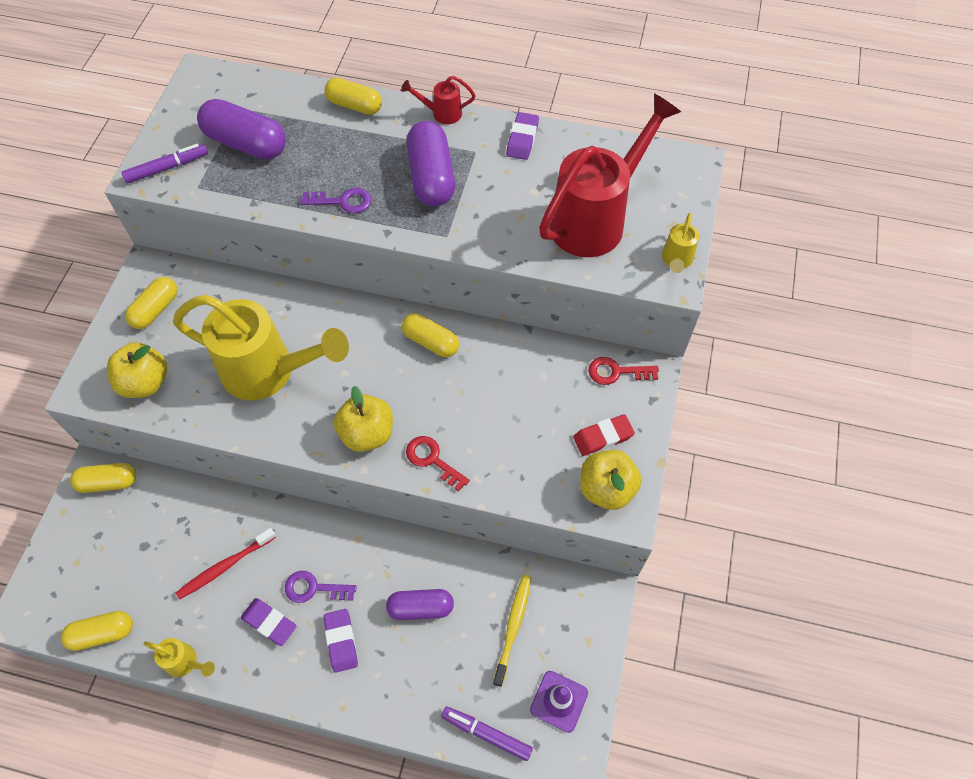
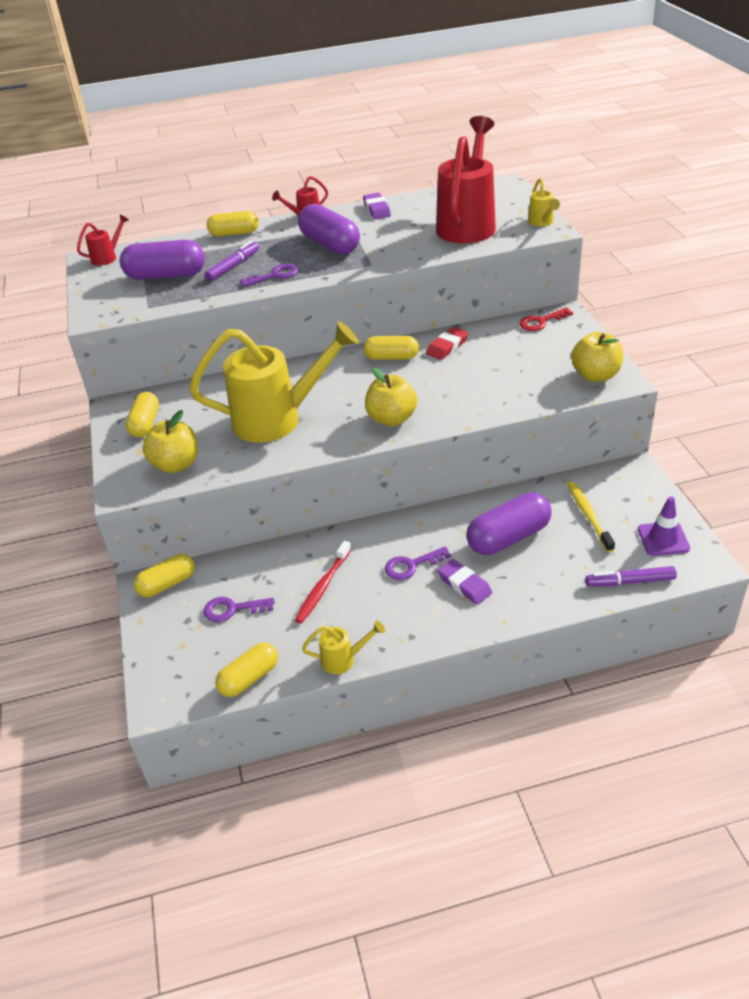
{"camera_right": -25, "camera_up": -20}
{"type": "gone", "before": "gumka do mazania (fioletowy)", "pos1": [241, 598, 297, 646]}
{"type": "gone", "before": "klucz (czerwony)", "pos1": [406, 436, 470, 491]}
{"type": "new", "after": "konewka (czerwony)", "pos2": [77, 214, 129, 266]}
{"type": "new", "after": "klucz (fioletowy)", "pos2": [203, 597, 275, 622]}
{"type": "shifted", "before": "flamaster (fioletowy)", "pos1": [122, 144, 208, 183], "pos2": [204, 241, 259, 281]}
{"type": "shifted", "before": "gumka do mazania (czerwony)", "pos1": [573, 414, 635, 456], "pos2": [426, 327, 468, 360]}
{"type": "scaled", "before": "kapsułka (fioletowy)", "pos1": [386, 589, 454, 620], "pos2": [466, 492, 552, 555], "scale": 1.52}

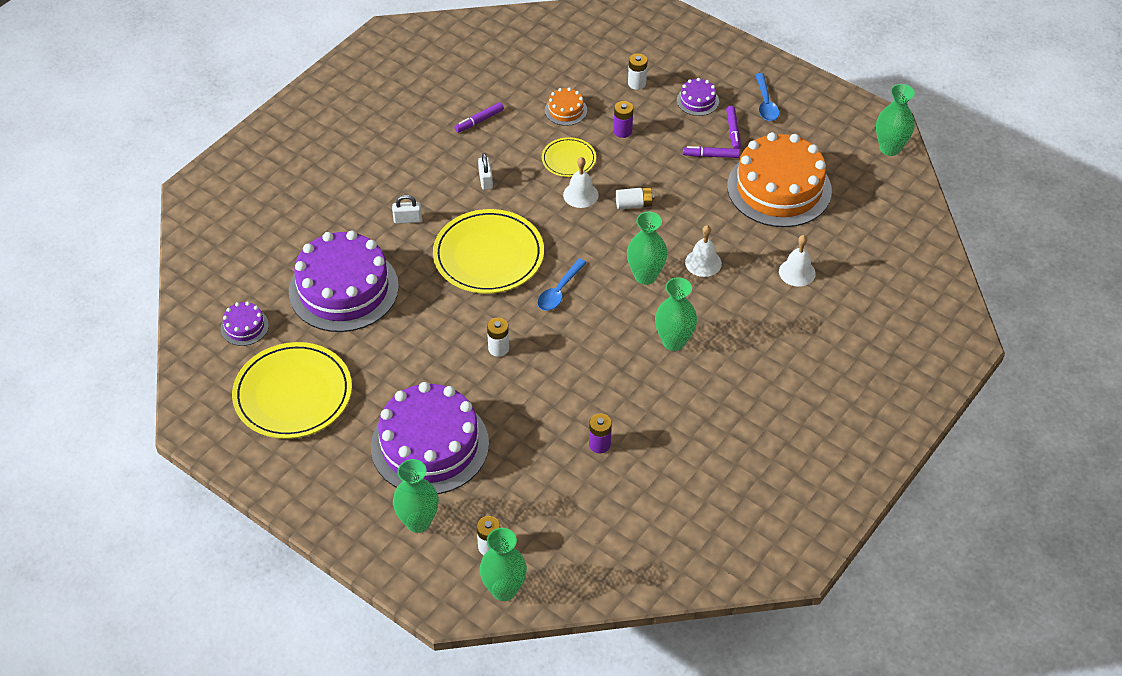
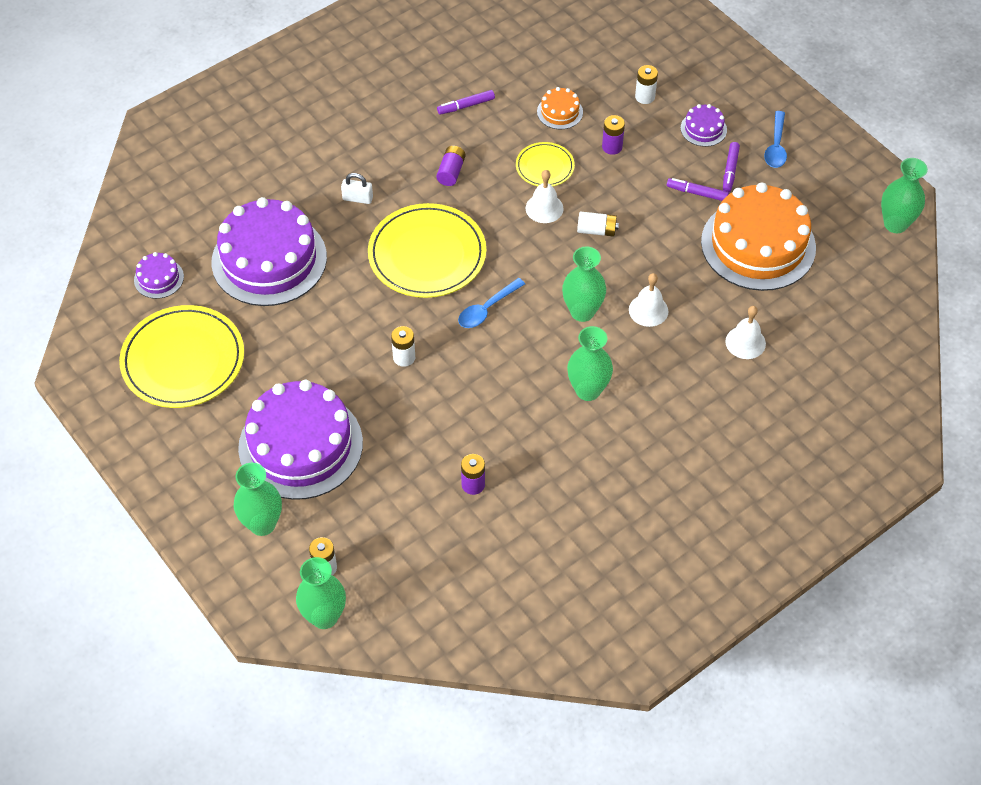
{"camera_right": 15, "camera_up": 5}
{"type": "swapped", "before": "kłódka (biały)", "after": "bateria (fioletowy)", "pos1": [478, 153, 493, 190], "pos2": [436, 146, 466, 186]}

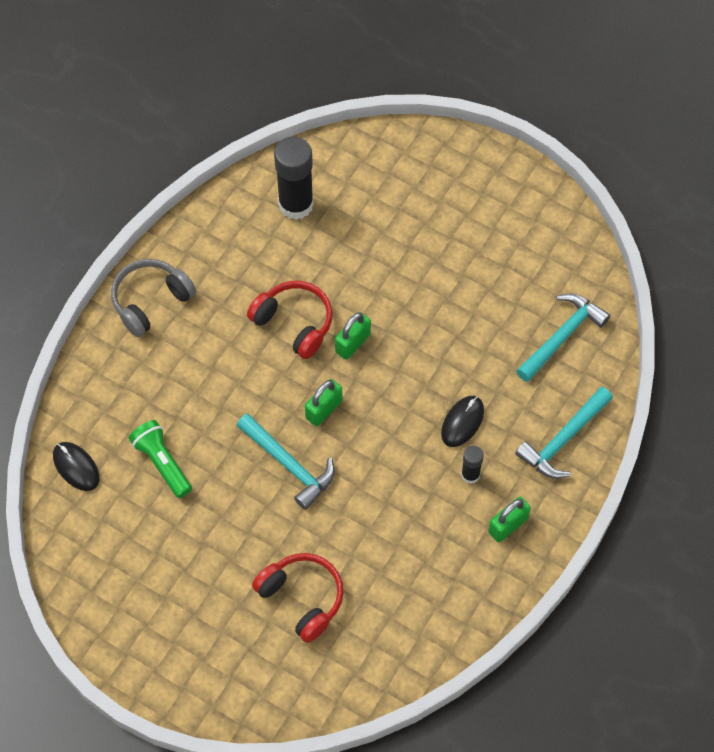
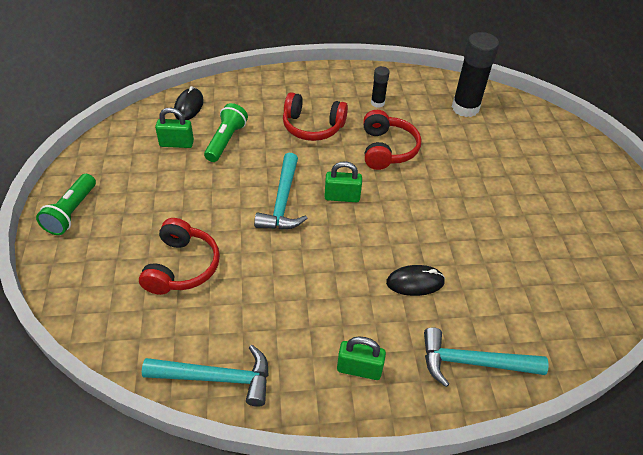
{"camera_right": 50, "camera_up": -15}
{"type": "gone", "before": "słuchawki (szary)", "pos1": [111, 259, 196, 337]}
{"type": "new", "after": "latarka (zielony)", "pos2": [36, 174, 96, 235]}
{"type": "new", "after": "słuchawki (czerwony)", "pos2": [283, 92, 348, 141]}
{"type": "shifted", "before": "kłódka (zielony)", "pos1": [335, 312, 371, 360], "pos2": [155, 108, 194, 148]}
{"type": "shifted", "before": "klej w sztyfcie (czarny)", "pos1": [461, 446, 484, 484], "pos2": [371, 66, 390, 108]}
{"type": "shifted", "before": "młotek (turkusowy)", "pos1": [516, 293, 610, 382], "pos2": [142, 345, 269, 407]}

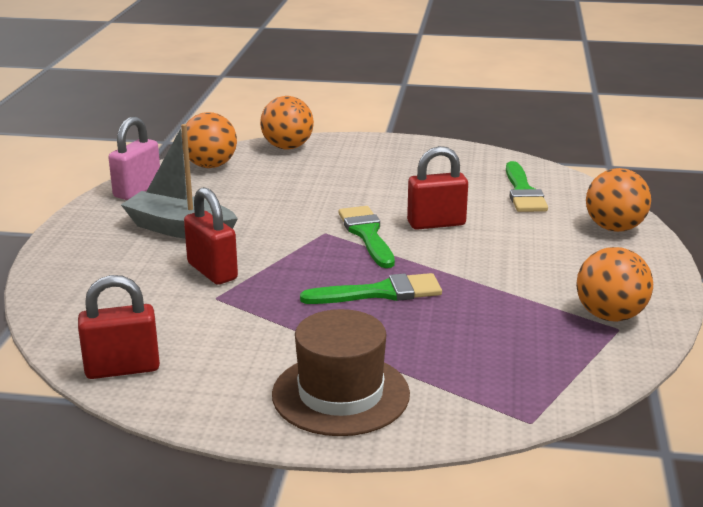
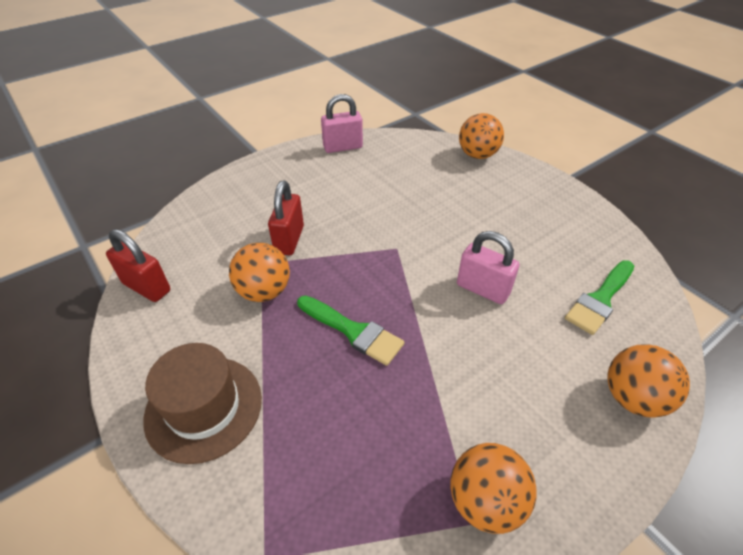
{"camera_right": 45, "camera_up": 20}
{"type": "gone", "before": "łódka (szary)", "pos1": [121, 124, 238, 239]}
{"type": "gone", "before": "pędzel (zielony)", "pos1": [338, 206, 395, 268]}
{"type": "shifted", "before": "piłka (pomarańczowy)", "pos1": [182, 112, 237, 168], "pos2": [229, 243, 290, 302]}
{"type": "repainted", "before": "kłódka (czerwony)", "after": "kłódka (różowy)", "pos1": [407, 146, 468, 230], "pos2": [457, 231, 519, 304]}

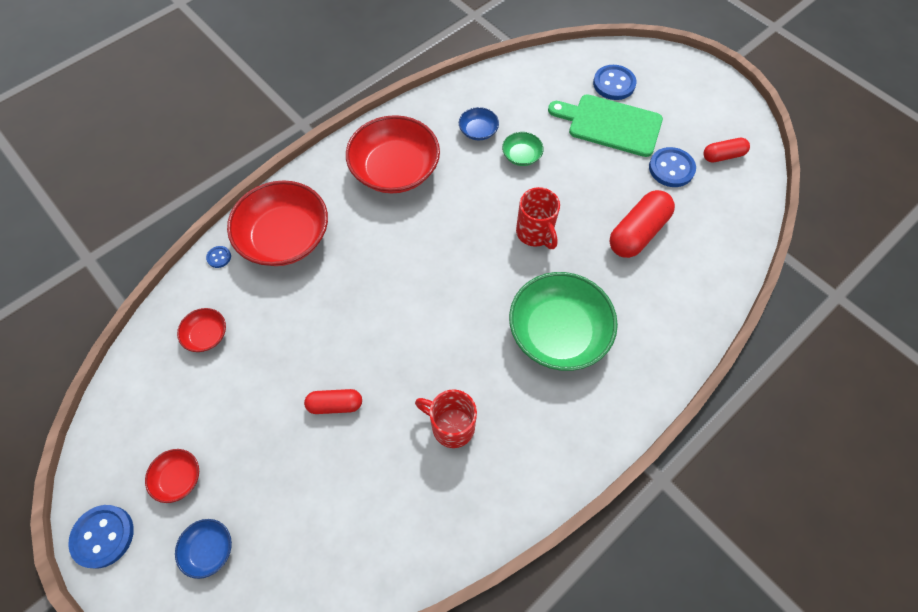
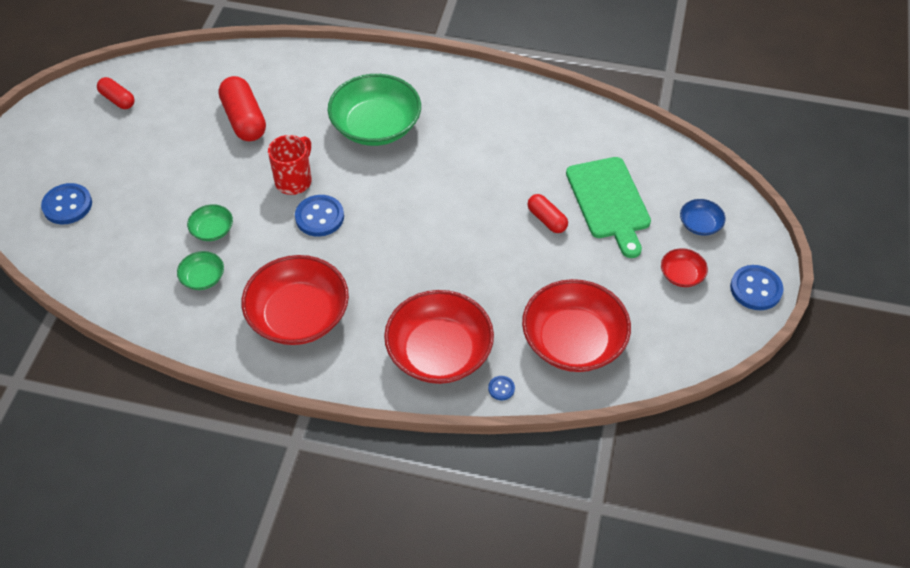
{"camera_right": -125, "camera_up": -10}
{"type": "gone", "before": "kubek (czerwony)", "pos1": [415, 389, 477, 448]}
{"type": "shifted", "before": "deska do krojenia (zielony)", "pos1": [548, 94, 663, 157], "pos2": [566, 157, 651, 258]}
{"type": "shifted", "before": "guzik (niebieski)", "pos1": [649, 147, 696, 187], "pos2": [295, 195, 344, 237]}
{"type": "repainted", "before": "miska (niebieski)", "after": "miska (zielony)", "pos1": [459, 107, 499, 140], "pos2": [177, 251, 224, 290]}
{"type": "rotated", "before": "kapsułka (czerwony)", "pos1": [609, 190, 675, 258], "pos2": [218, 76, 266, 141], "turn": 60}
{"type": "scaled", "before": "miska (czerwony)", "pos1": [177, 308, 226, 352], "pos2": [522, 279, 631, 372], "scale": 2.2}

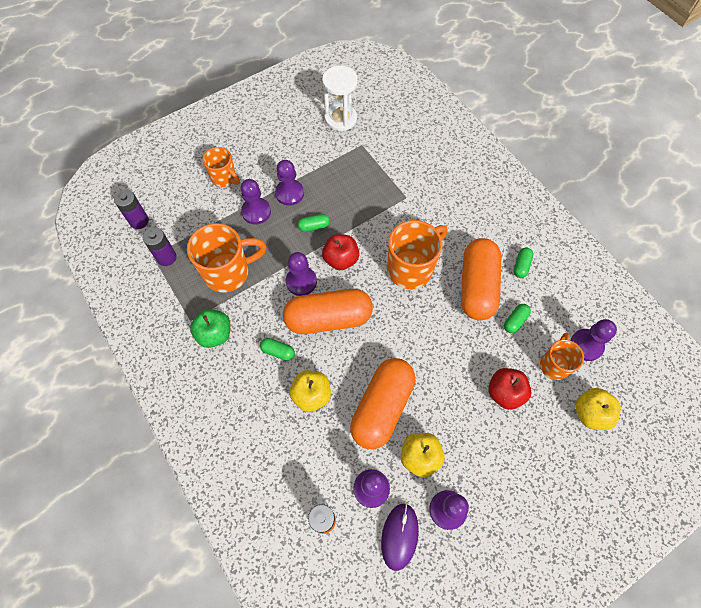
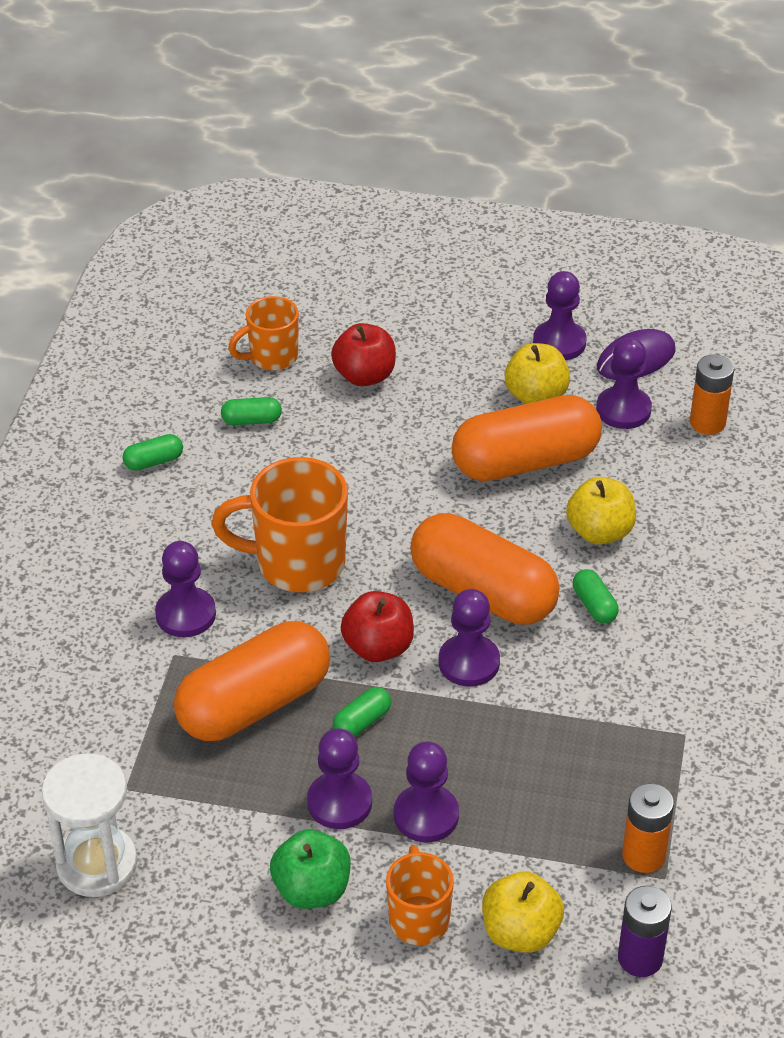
{"camera_right": -135, "camera_up": -20}
{"type": "gone", "before": "kubek (pomarańczowy)", "pos1": [187, 223, 266, 293]}
{"type": "shifted", "before": "jabłko (zielony)", "pos1": [190, 309, 230, 348], "pos2": [270, 829, 351, 909]}
{"type": "shifted", "before": "kapsułka (pomarańczowy)", "pos1": [461, 238, 501, 320], "pos2": [174, 621, 330, 741]}
{"type": "shifted", "before": "pionek (fioletowy)", "pos1": [571, 319, 617, 361], "pos2": [155, 541, 216, 637]}
{"type": "shifted", "before": "jabłko (żółty)", "pos1": [575, 388, 621, 430], "pos2": [482, 871, 564, 953]}
{"type": "repainted", "before": "bateria (fioletowy)", "after": "bateria (pomarańczowy)", "pos1": [143, 227, 177, 266], "pos2": [622, 783, 674, 873]}
{"type": "rotated", "before": "kapsułka (zielony)", "pos1": [298, 214, 330, 232], "pos2": [333, 687, 391, 737], "turn": -75}

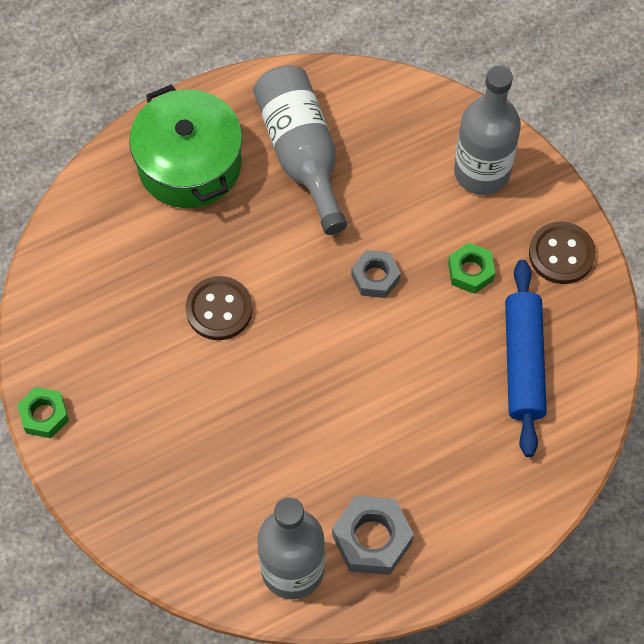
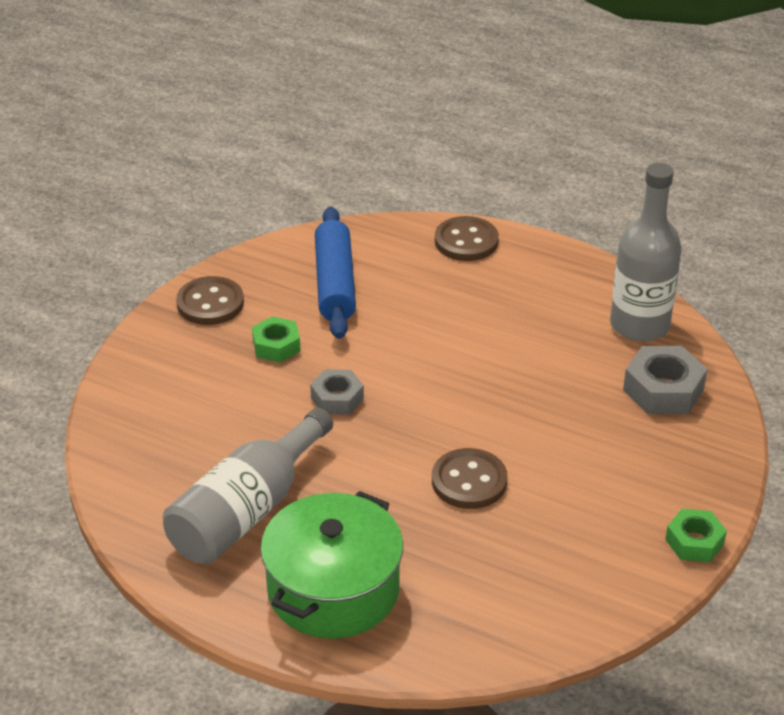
{"camera_right": -125, "camera_up": -25}
{"type": "gone", "before": "butelka (szary)", "pos1": [454, 65, 521, 195]}
{"type": "new", "after": "guzik (brązowy)", "pos2": [435, 216, 499, 261]}
{"type": "shifted", "before": "nakrętka (szary)", "pos1": [332, 496, 414, 575], "pos2": [623, 346, 707, 414]}
{"type": "rotated", "before": "wałek do ciasta (niebieski)", "pos1": [505, 260, 547, 457], "pos2": [315, 206, 356, 339], "turn": -60}

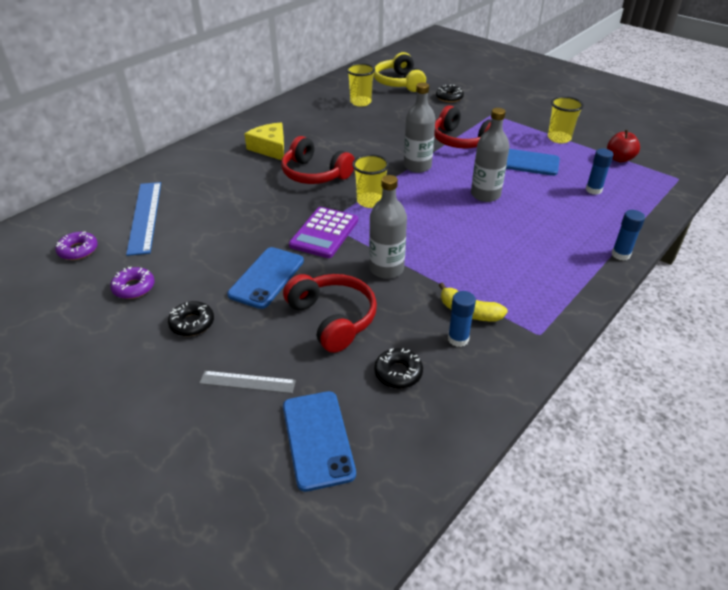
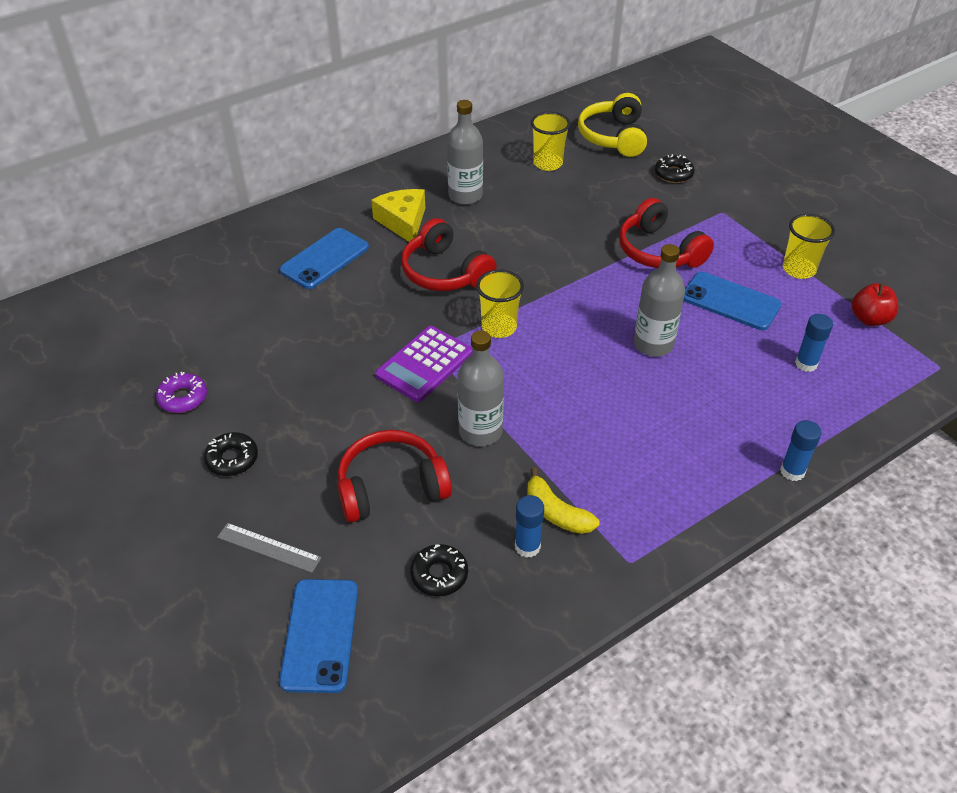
{"camera_right": 15, "camera_up": 5}
{"type": "gone", "before": "donut (fioletowy)", "pos1": [55, 231, 98, 260]}
{"type": "gone", "before": "linijka (niebieski)", "pos1": [126, 182, 161, 256]}
{"type": "shifted", "before": "telefon (niebieski)", "pos1": [227, 247, 304, 309], "pos2": [280, 228, 369, 289]}
{"type": "shifted", "before": "butelka (szary)", "pos1": [404, 82, 436, 173], "pos2": [447, 100, 483, 205]}
{"type": "rotated", "before": "słuchawki (czerwony)", "pos1": [283, 274, 377, 353], "pos2": [338, 430, 452, 522], "turn": -90}

